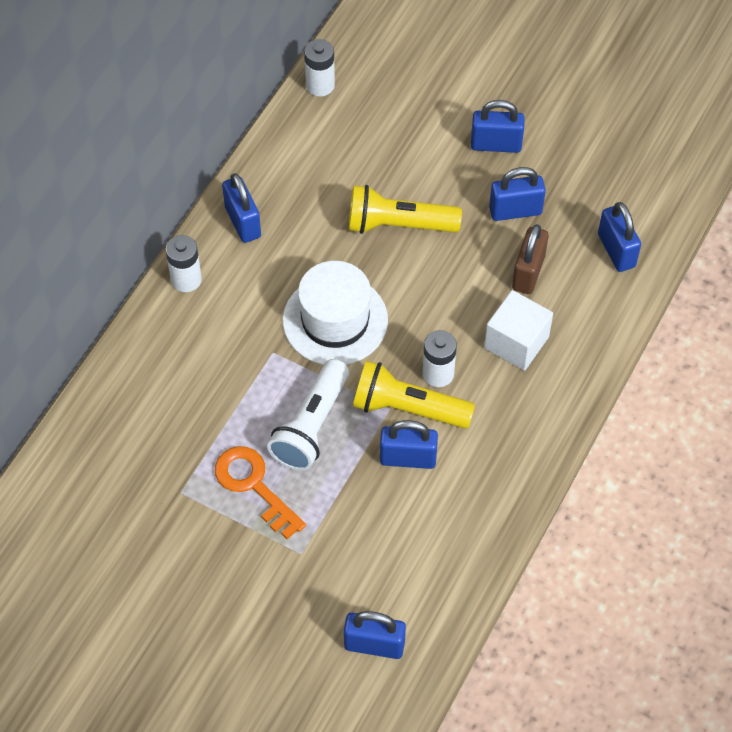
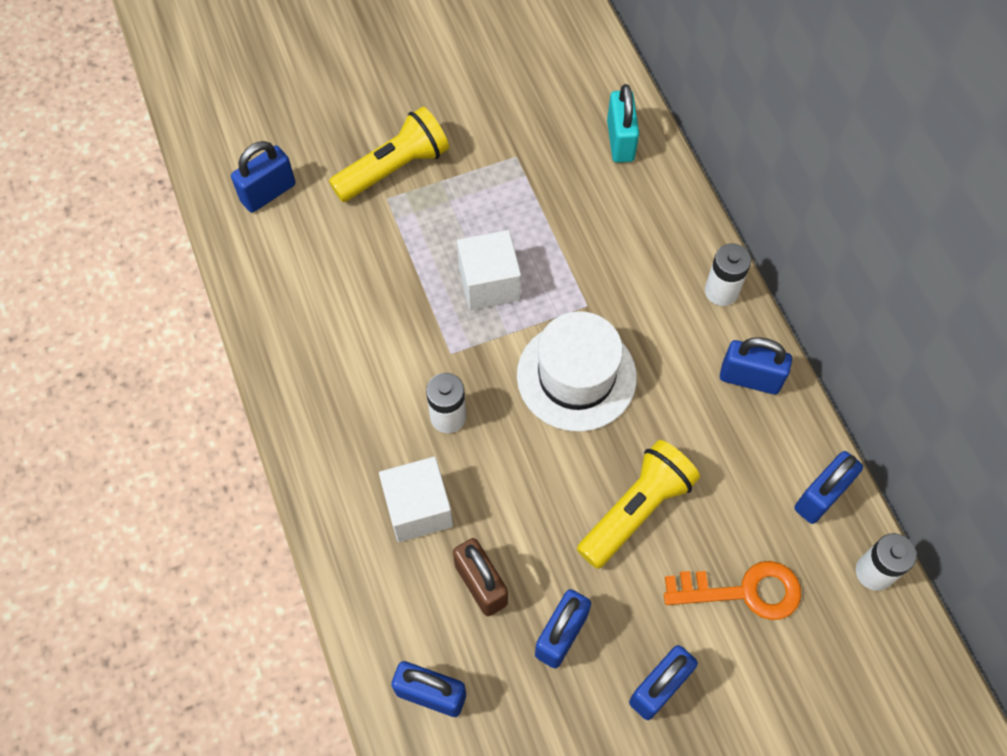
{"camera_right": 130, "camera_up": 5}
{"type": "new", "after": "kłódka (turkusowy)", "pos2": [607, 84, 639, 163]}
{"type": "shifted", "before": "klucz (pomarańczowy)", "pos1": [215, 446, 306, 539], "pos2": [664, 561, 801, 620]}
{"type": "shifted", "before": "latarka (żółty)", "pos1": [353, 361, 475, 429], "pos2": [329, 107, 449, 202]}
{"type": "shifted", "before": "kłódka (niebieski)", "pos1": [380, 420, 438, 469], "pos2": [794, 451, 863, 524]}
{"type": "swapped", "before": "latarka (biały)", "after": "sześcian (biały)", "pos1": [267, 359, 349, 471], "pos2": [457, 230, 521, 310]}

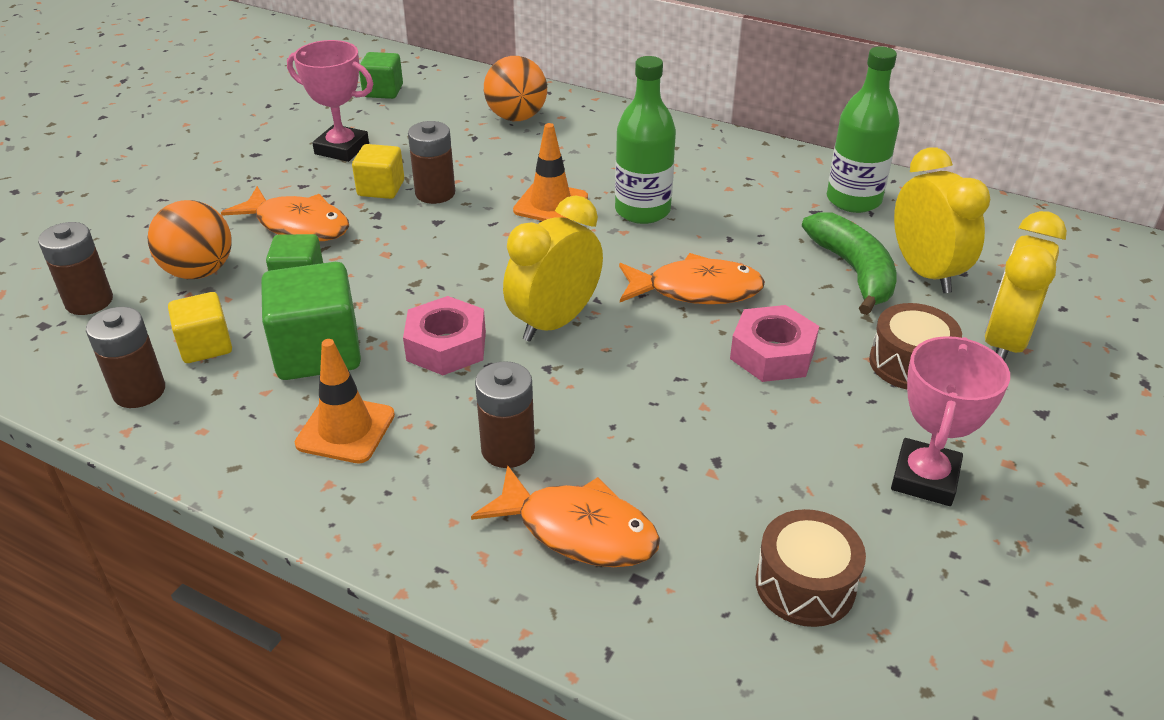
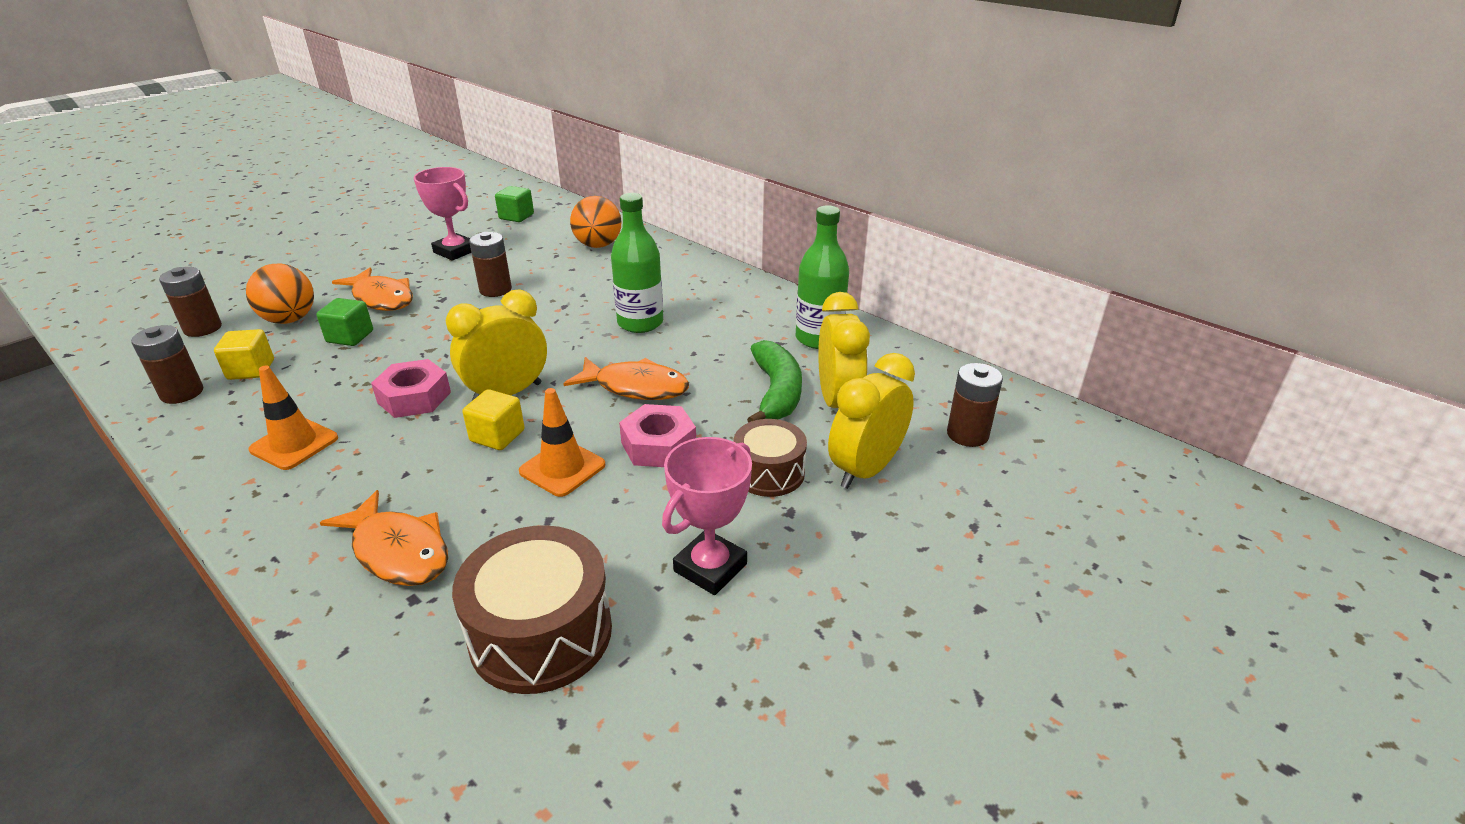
{"camera_right": 15, "camera_up": -5}
{"type": "gone", "before": "sześcian (zielony)", "pos1": [261, 262, 361, 380]}
{"type": "shifted", "before": "sześcian (żółty)", "pos1": [352, 144, 404, 199], "pos2": [462, 389, 525, 450]}
{"type": "shifted", "before": "bateria (brązowy)", "pos1": [475, 361, 535, 468], "pos2": [947, 363, 1003, 447]}
{"type": "shifted", "before": "pachołek (pomarańczowy)", "pos1": [513, 123, 588, 221], "pos2": [519, 388, 605, 497]}
{"type": "scaled", "before": "bęben (brązowy)", "pos1": [755, 509, 866, 627], "pos2": [452, 525, 612, 694], "scale": 1.58}

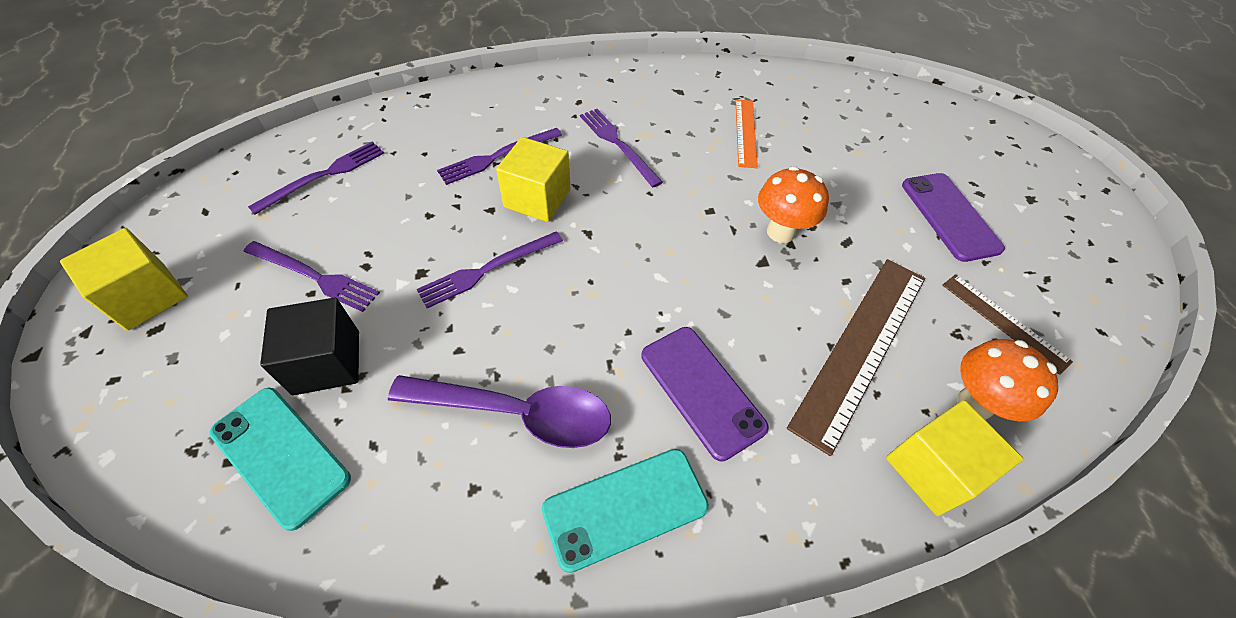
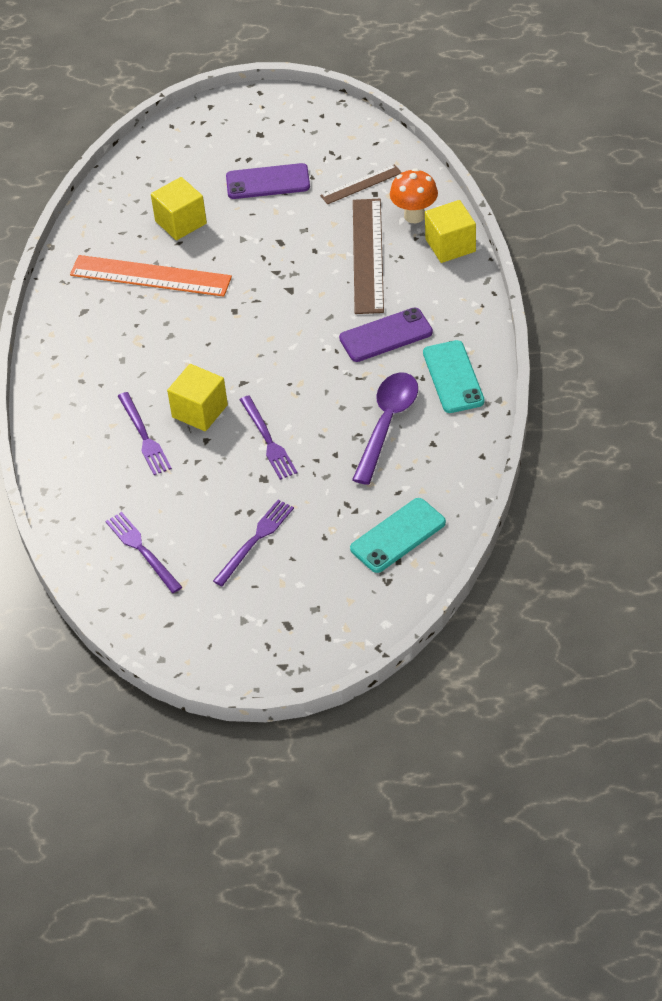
{"camera_right": -75, "camera_up": -5}
{"type": "gone", "before": "sześcian (czarny)", "pos1": [260, 298, 359, 395]}
{"type": "gone", "before": "widelec (fioletowy)", "pos1": [580, 109, 663, 187]}
{"type": "gone", "before": "grzyb (pomarańczowy)", "pos1": [758, 166, 829, 243]}
{"type": "shifted", "before": "sześcian (żółty)", "pos1": [60, 228, 188, 331], "pos2": [151, 177, 207, 240]}
{"type": "rotated", "before": "linijka (brązowy)", "pos1": [787, 259, 925, 456], "pos2": [353, 199, 384, 314], "turn": 45}
{"type": "scaled", "before": "linijka (pomarańczowy)", "pos1": [735, 99, 758, 168], "pos2": [70, 255, 232, 297], "scale": 1.83}

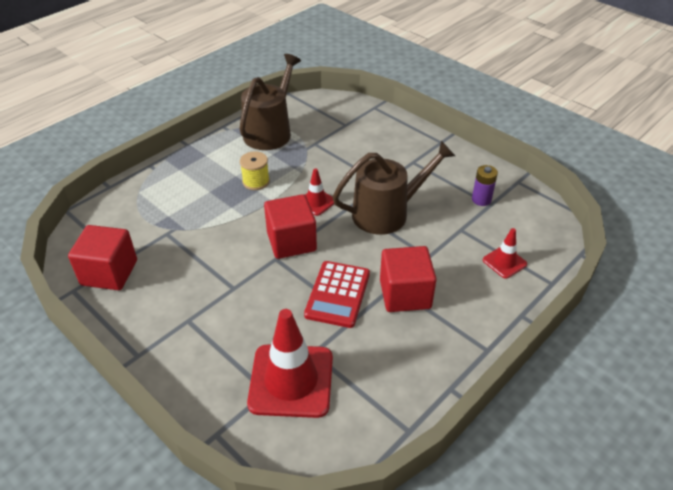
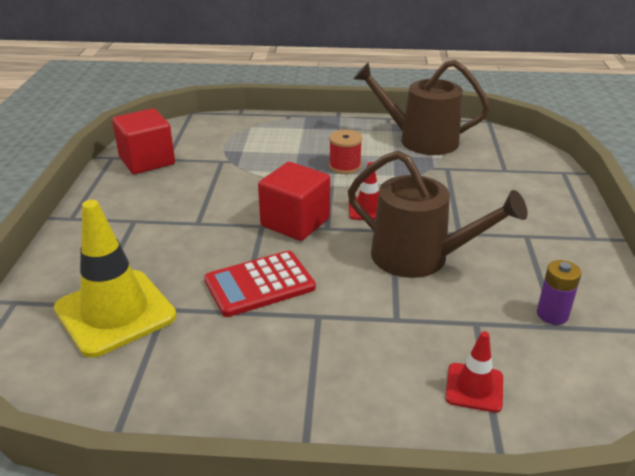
{"camera_right": 50, "camera_up": -10}
{"type": "gone", "before": "sześcian (czerwony)", "pos1": [380, 246, 436, 312]}
{"type": "repainted", "before": "szpulka (żółty)", "after": "szpulka (czerwony)", "pos1": [240, 151, 270, 190], "pos2": [329, 130, 362, 174]}
{"type": "repainted", "before": "pachołek (czerwony)", "after": "pachołek (żółty)", "pos1": [247, 309, 333, 418], "pos2": [54, 200, 176, 358]}
{"type": "rotated", "before": "konewka (brązowy)", "pos1": [239, 54, 301, 150], "pos2": [353, 60, 490, 155], "turn": -150}

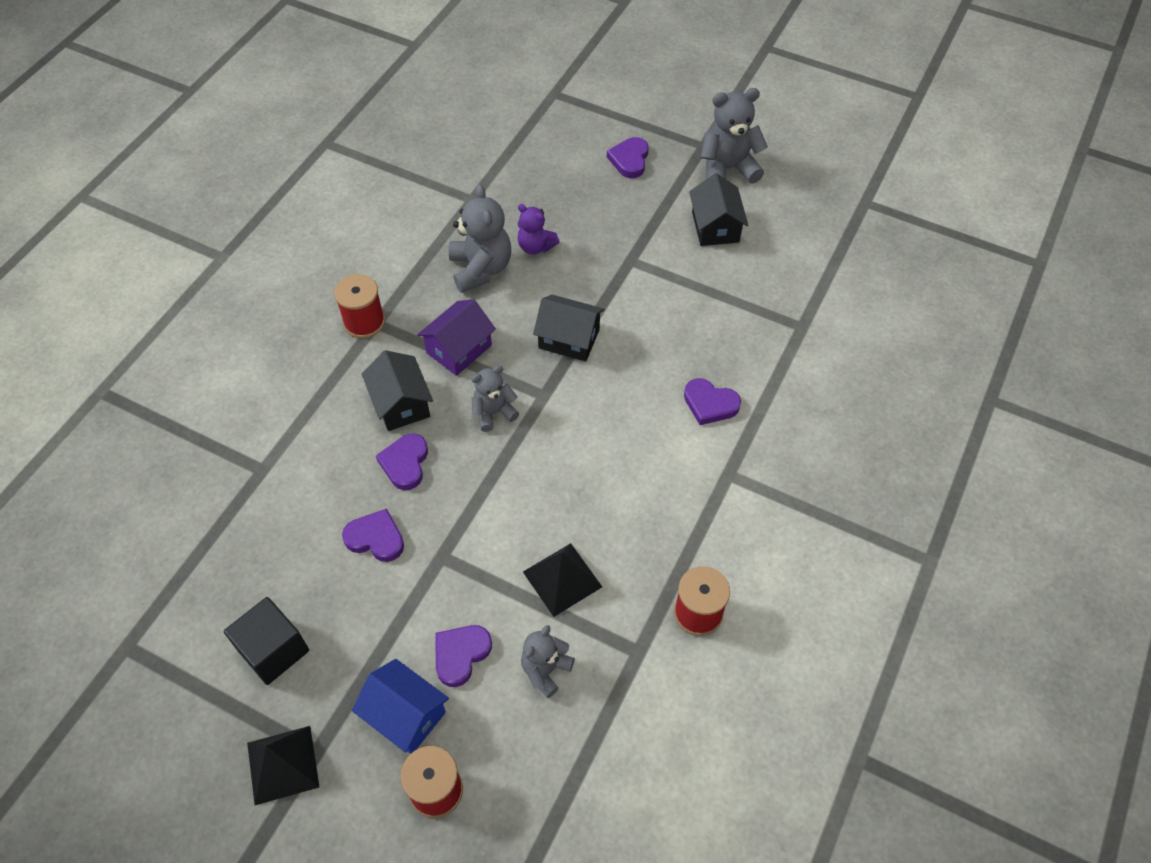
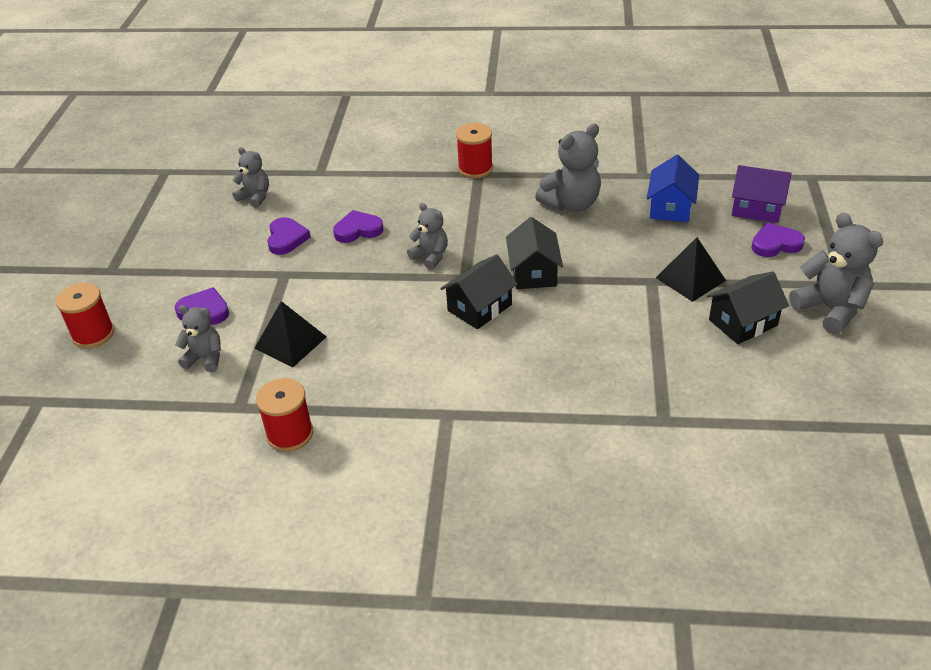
{"camera_right": 70, "camera_up": -15}
{"type": "gone", "before": "sześcian (czarny)", "pos1": [224, 597, 309, 685]}
{"type": "gone", "before": "miś (fioletowy)", "pos1": [517, 204, 560, 255]}
{"type": "gone", "before": "serce (fioletowy)", "pos1": [684, 378, 741, 425]}
{"type": "new", "after": "miś (szary)", "pos2": [233, 147, 269, 208]}
{"type": "shifted", "before": "piramida (czarny)", "pos1": [247, 726, 319, 805], "pos2": [656, 237, 726, 302]}
{"type": "shifted", "before": "domek (niebieski)", "pos1": [352, 659, 449, 754], "pos2": [647, 155, 699, 222]}
{"type": "shifted", "before": "domek (czarny)", "pos1": [362, 350, 433, 431], "pos2": [440, 254, 517, 329]}
{"type": "shifted", "before": "domek (fioletowy)", "pos1": [417, 299, 496, 376], "pos2": [732, 165, 792, 223]}

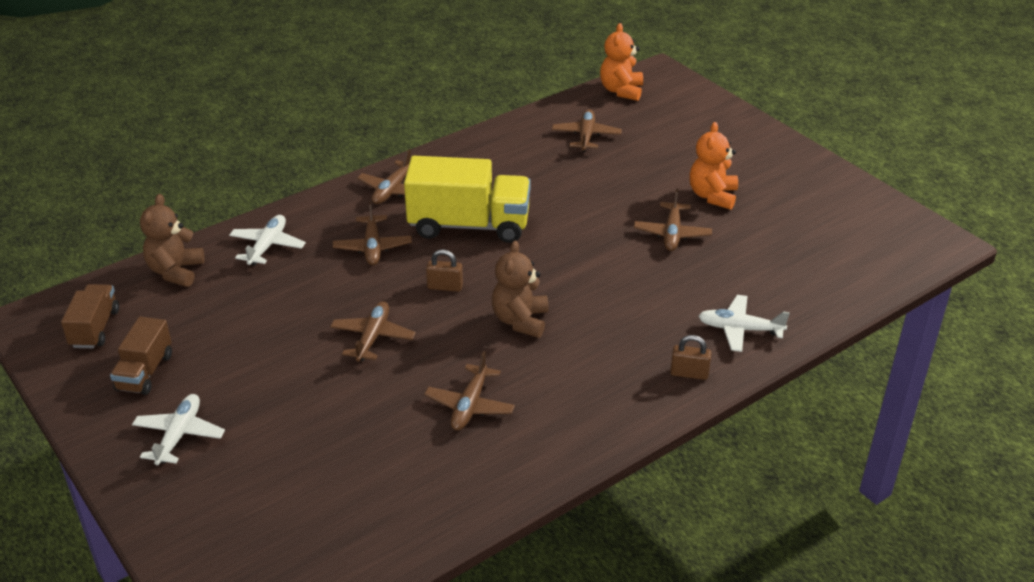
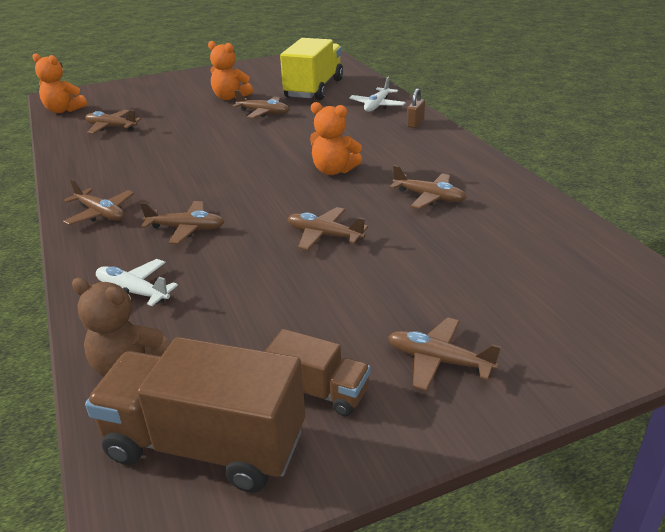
{"camera_right": -75, "camera_up": -5}
{"type": "gone", "before": "kłódka (brązowy)", "pos1": [426, 249, 463, 292]}
{"type": "shifted", "before": "ciężarówka (żółty)", "pos1": [404, 156, 531, 243], "pos2": [280, 38, 343, 100]}
{"type": "repainted", "before": "samolot (biały)", "after": "samolot (brązowy)", "pos1": [132, 394, 225, 465], "pos2": [388, 317, 501, 391]}
{"type": "repainted", "before": "miś (brązowy)", "after": "miś (pomarańczowy)", "pos1": [492, 241, 548, 338], "pos2": [310, 102, 362, 175]}
{"type": "scaled", "before": "ciężarówka (brązowy)", "pos1": [61, 284, 119, 348], "pos2": [85, 337, 305, 493], "scale": 1.84}

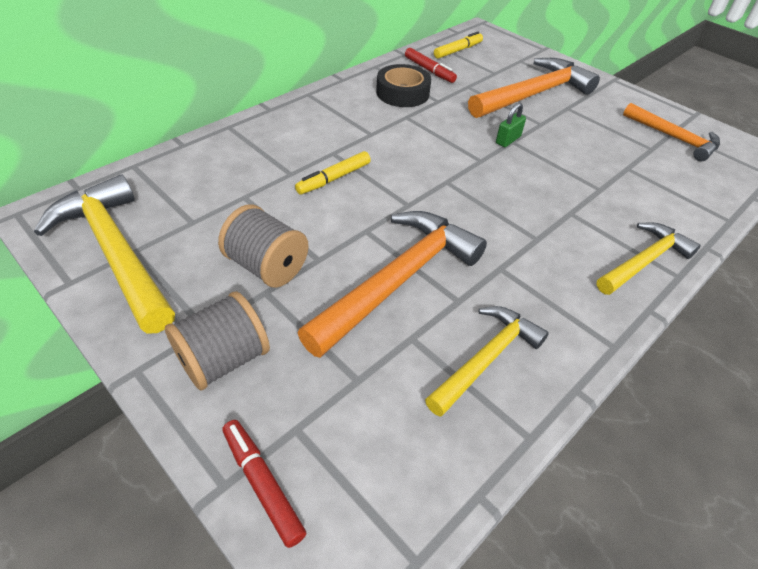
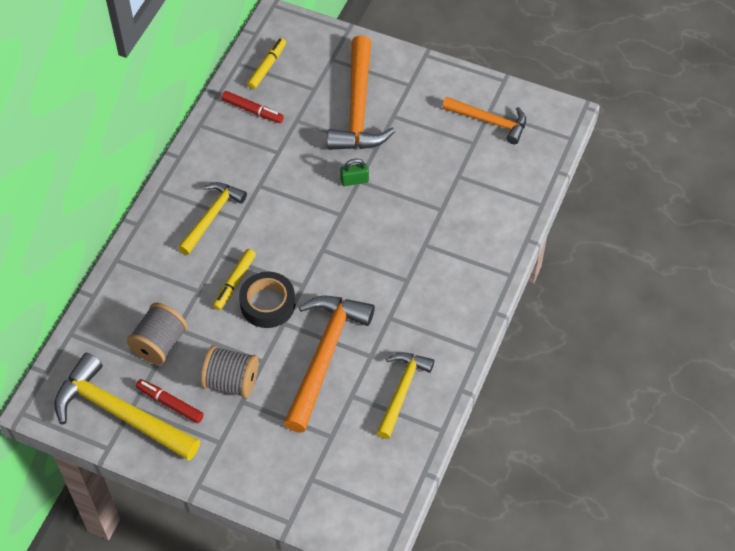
{"camera_right": -20, "camera_up": 10}
{"type": "shifted", "before": "szpulka (szary)", "pos1": [165, 291, 270, 391], "pos2": [127, 303, 188, 365]}
{"type": "shifted", "before": "flamaster (czerwony)", "pos1": [223, 420, 306, 548], "pos2": [136, 379, 204, 423]}
{"type": "shifted", "before": "taśma klejąca (czarny)", "pos1": [376, 64, 431, 107], "pos2": [239, 271, 296, 328]}
{"type": "shifted", "before": "młotek (żółty)", "pos1": [597, 222, 701, 295], "pos2": [178, 182, 247, 255]}
{"type": "rotated", "before": "młotek (pomarańczowy)", "pos1": [468, 58, 600, 118], "pos2": [327, 36, 395, 150], "turn": 150}
{"type": "rotated", "before": "kłódka (zielony)", "pos1": [496, 103, 526, 147], "pos2": [340, 159, 369, 186], "turn": 60}

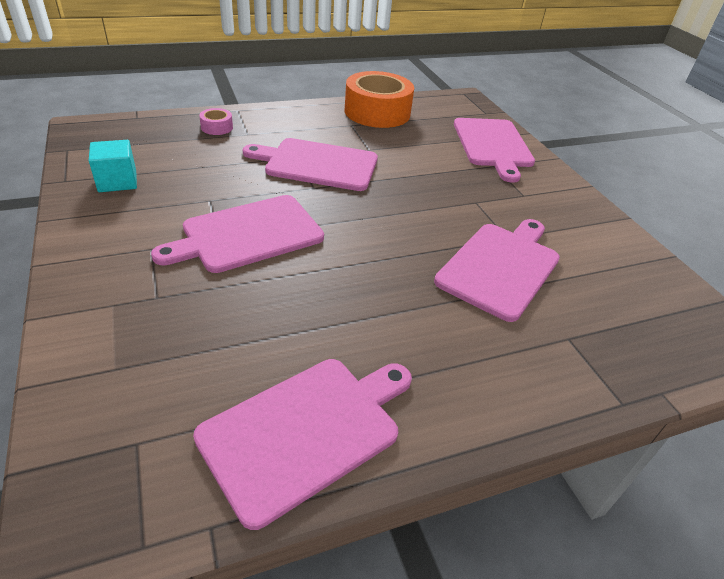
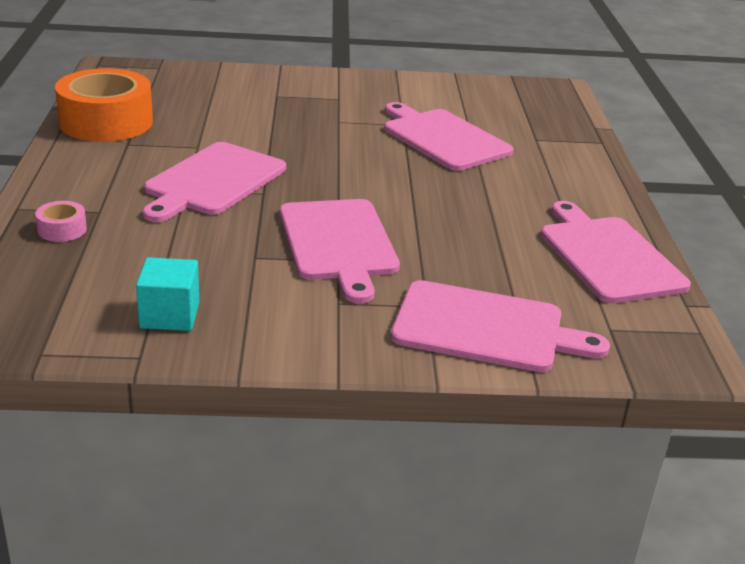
{"camera_right": -70, "camera_up": -10}
{"type": "shifted", "before": "deska do krojenia (różowy)", "pos1": [454, 118, 535, 183], "pos2": [391, 280, 610, 372]}

